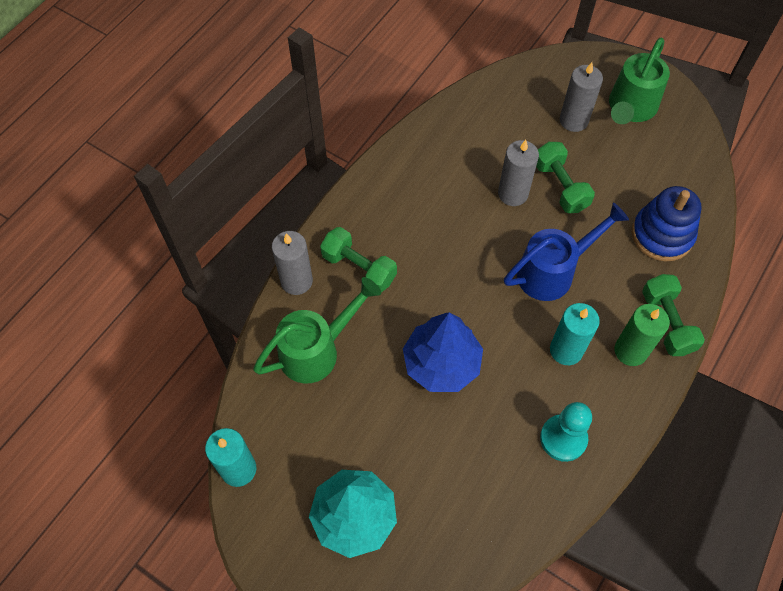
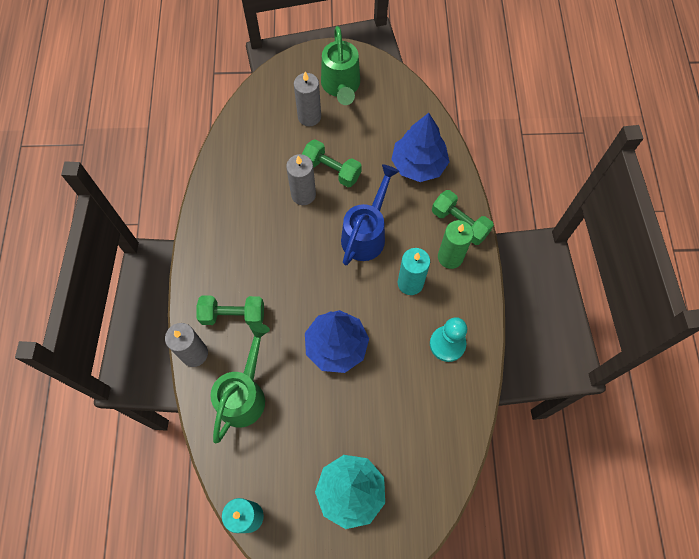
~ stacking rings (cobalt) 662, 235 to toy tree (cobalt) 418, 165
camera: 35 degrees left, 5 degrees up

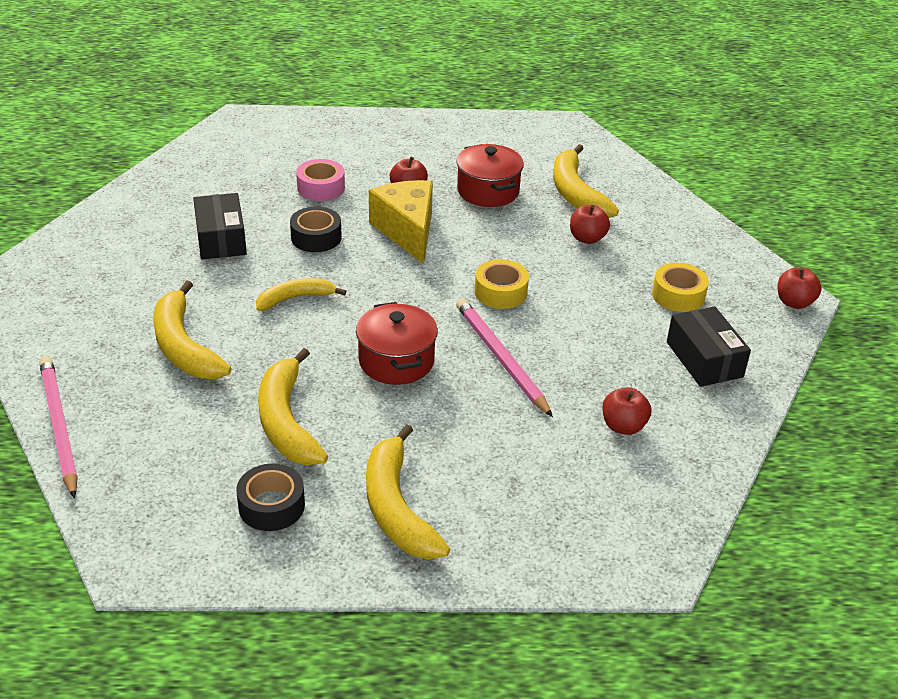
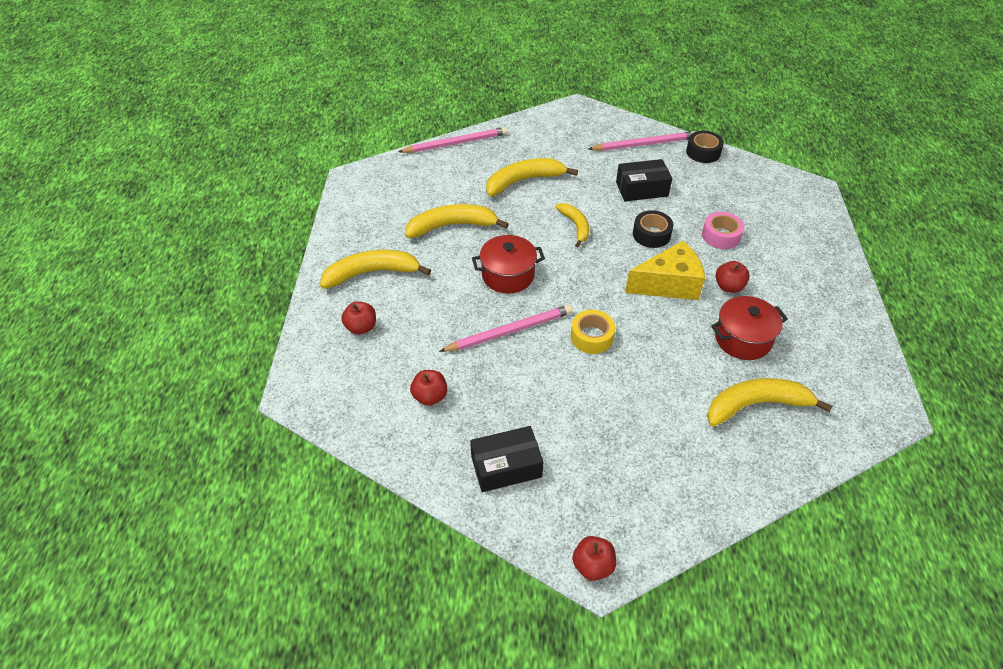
~ apple fruit (scarlet) 587, 238 to 361, 327
- roll of tape (golden) 678, 295
~ roll of tape (black) 271, 506 to 703, 152
+ lead pencil (rosy) 644, 144
camera: 95 degrees right, 10 degrees up

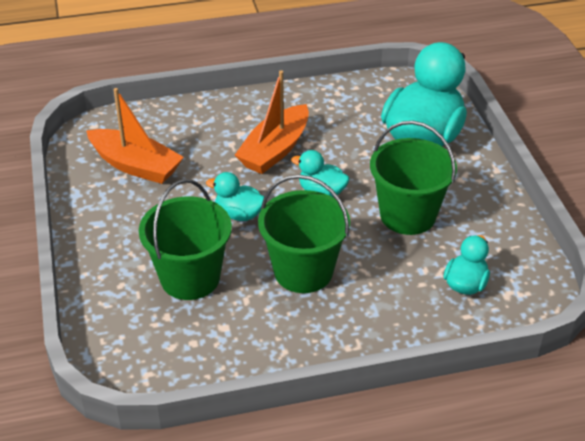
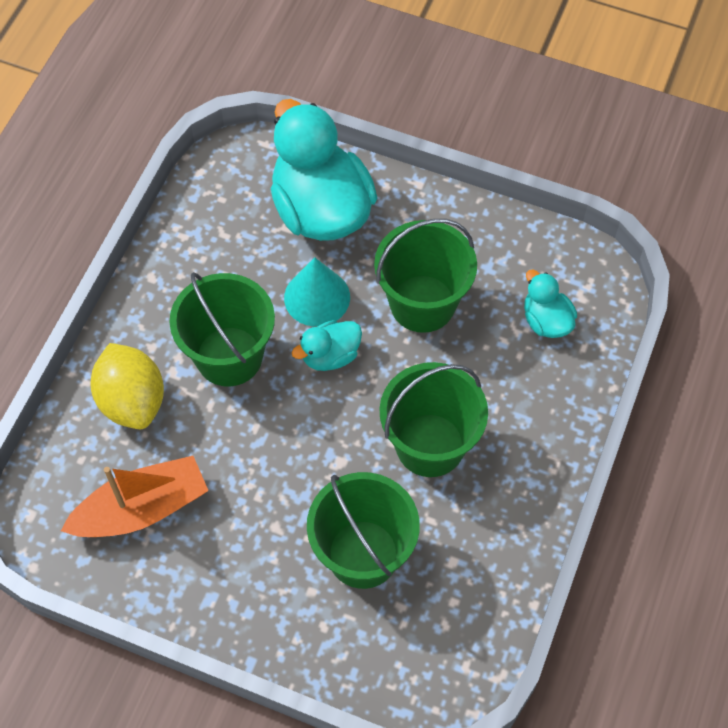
~ boat (bright orange) 275, 150 to sand bucket (green) 229, 356
- toy duck (aqua) 239, 214
+ cone shape (aqua) 317, 297
+ toy lemon (golden) 132, 401
camera: 55 degrees left, 20 degrees up

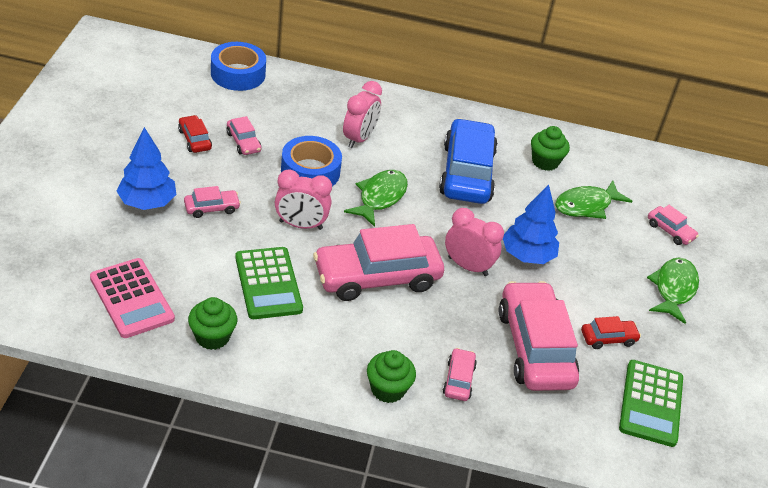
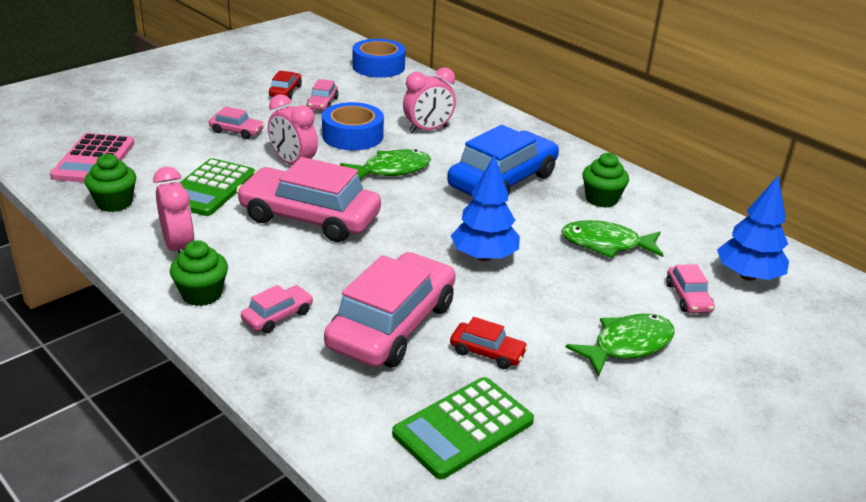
~ toy tree (cobalt) 147, 202 to 747, 276
~ clock (rosy) 467, 266 to 178, 247
camera: 40 degrees right, 10 degrees down

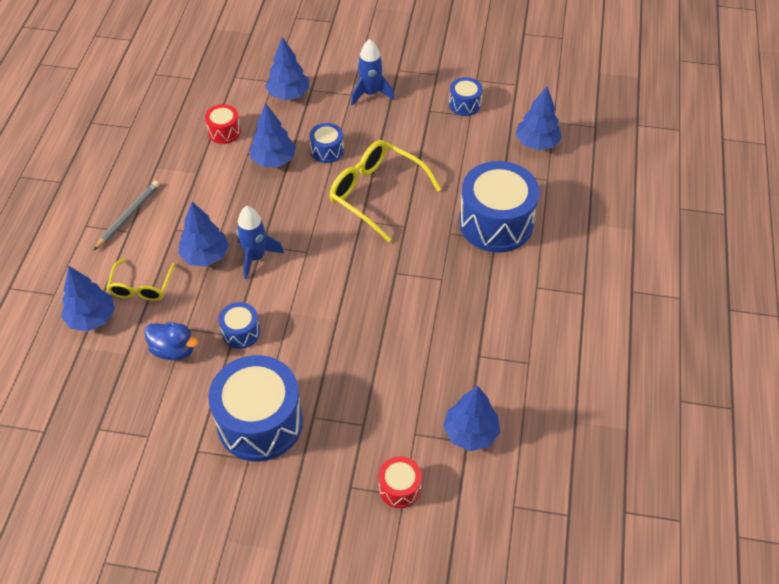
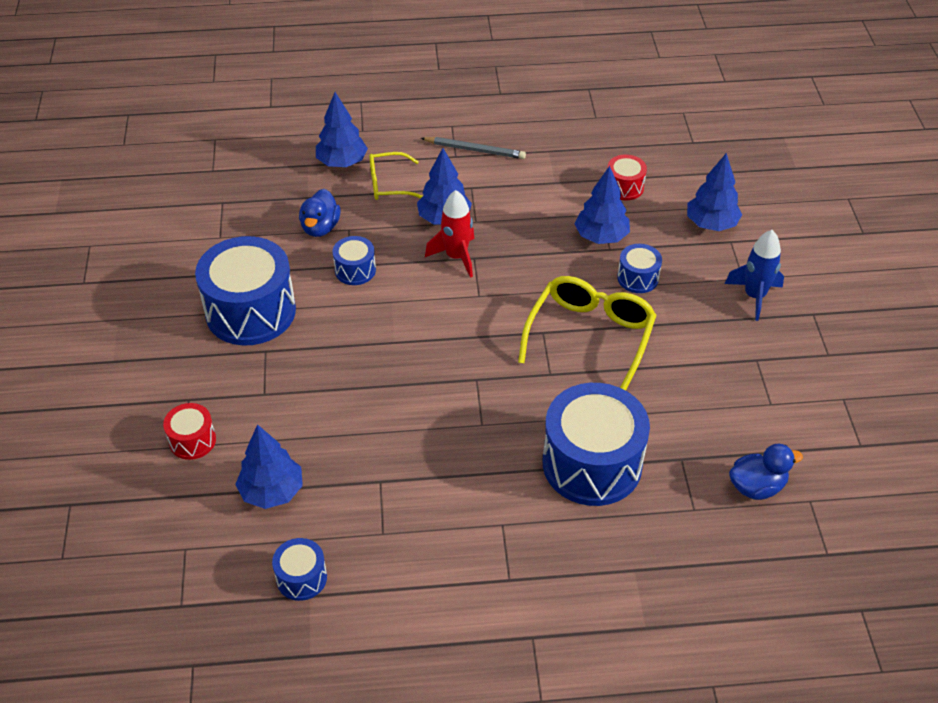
~ snare drum (cobalt) 464, 104 to 301, 578
~ toy tree (cobalt) 536, 143 to toy duck (cobalt) 756, 486
~ spaceship (cobalt) 256, 257 to spaceship (scarlet) 456, 257
camera: 75 degrees right, 5 degrees down

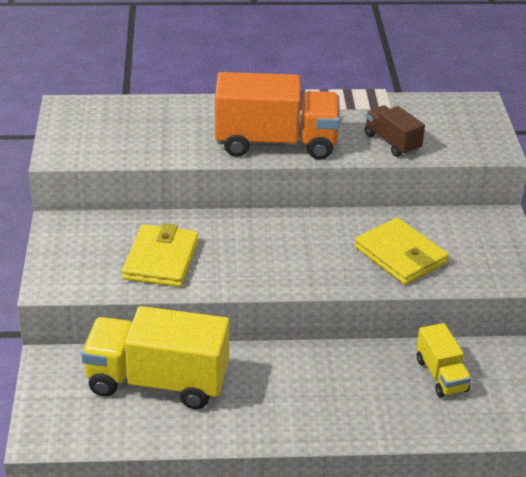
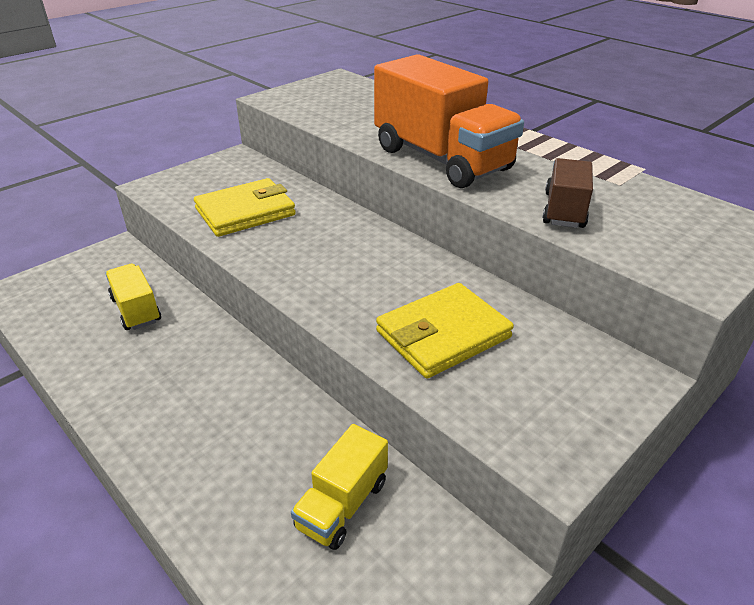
~ card wallet (golden) 400, 255 = 443, 334 45 degrees clockwise
~ lorry (golden) 158, 382 = 136, 310 x0.52
camera: 50 degrees right, 0 degrees up

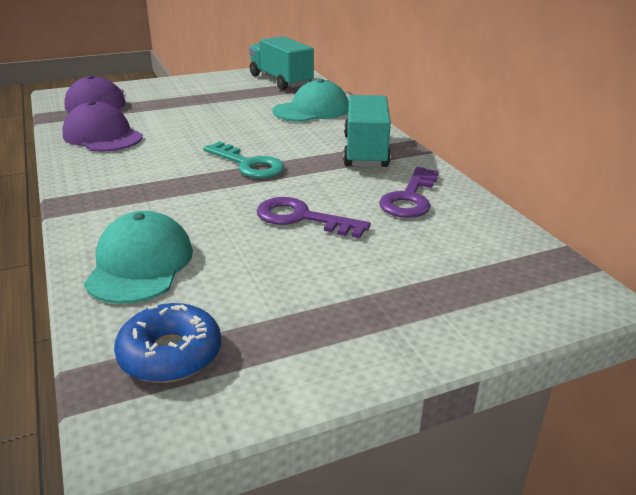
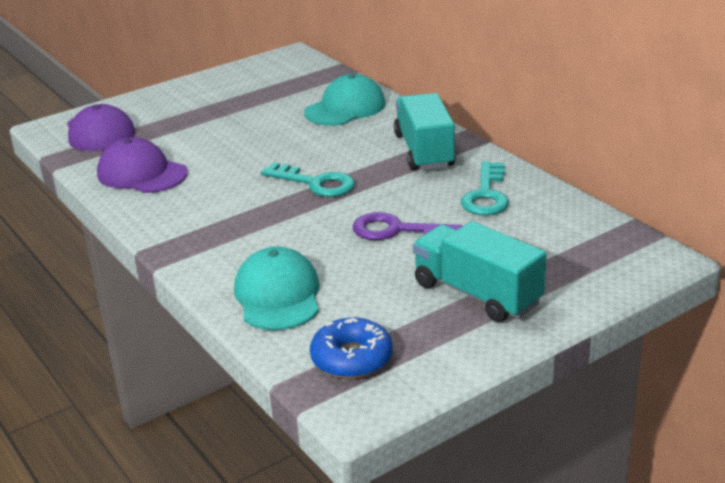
~ lorry (aqua) 280, 81 to 477, 294
~ latchkey (violet) 410, 198 to latchkey (aqua) 486, 195
camera: 10 degrees left, 0 degrees up

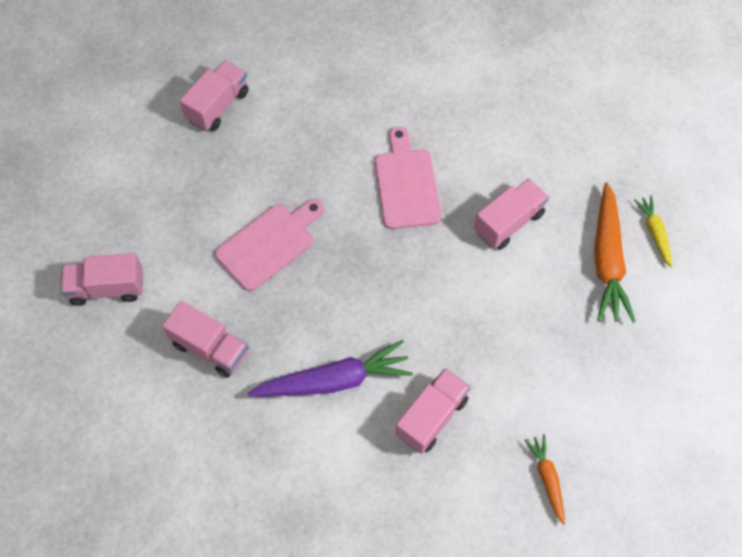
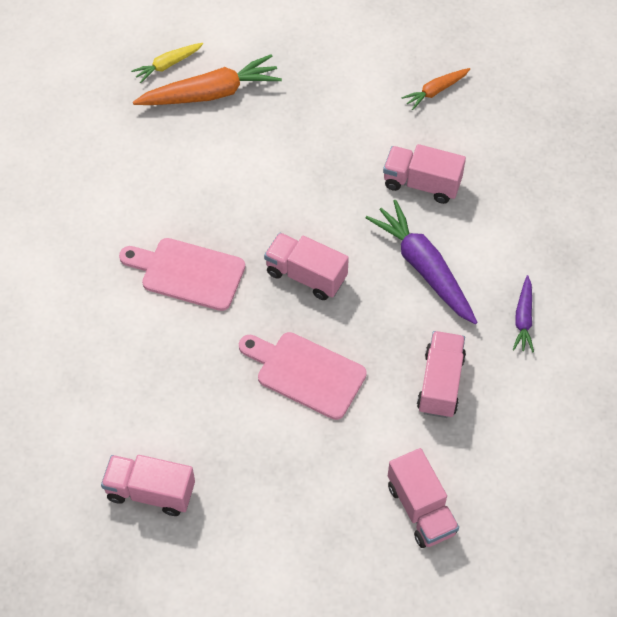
~ chopping board (rosy) 406, 184 = 187, 273 45 degrees clockwise
~ lorry (rosy) 508, 222 to 306, 275
+ toy carrot (violet) 523, 318
camera: 110 degrees left, 5 degrees down

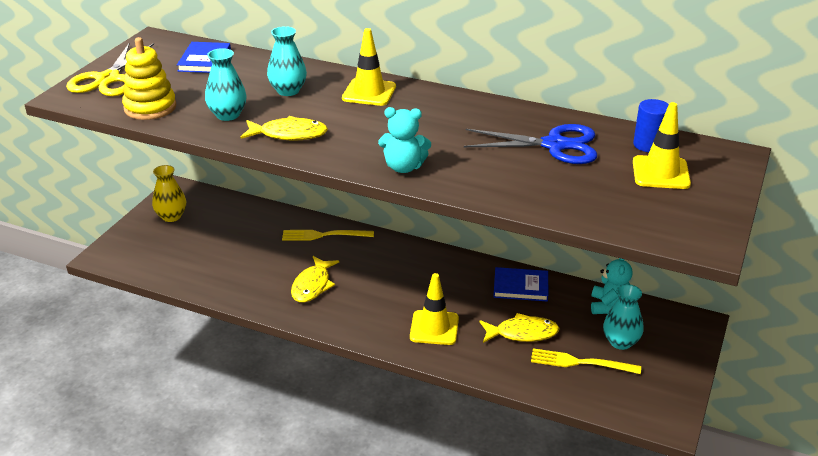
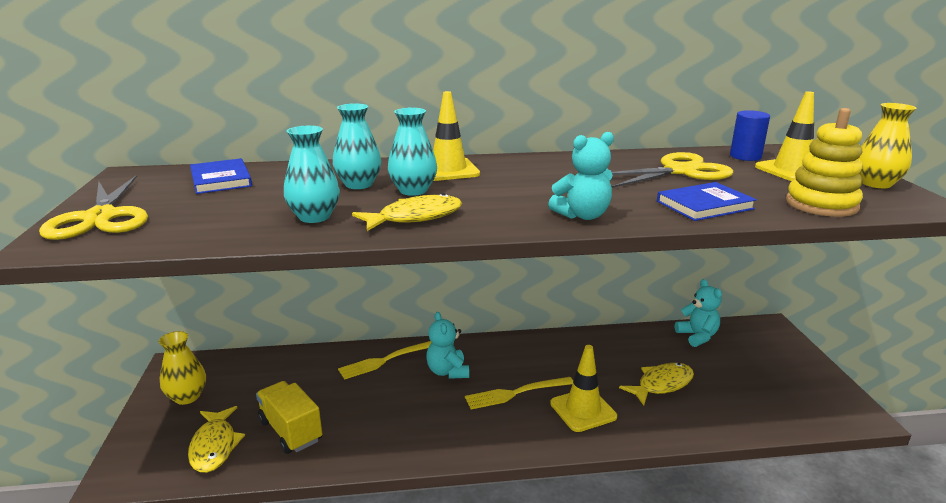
~ stacking rings (golden) 150, 107 to 821, 204
~ scissors (cobalt) 554, 145 to scissors (golden) 679, 171
~ toy fish (golden) 312, 285 to 214, 446
~ hardcover (cobalt) 520, 287 to 704, 205
~ tall vase (aqua) 620, 342 to 413, 190
~ table fork (golden) 580, 363 to 515, 393
+ tall vase (golden) 876, 184
+ teddy bear (aqua) 448, 371
+ lorry (golden) 290, 431
camera: 30 degrees left, 10 degrees down

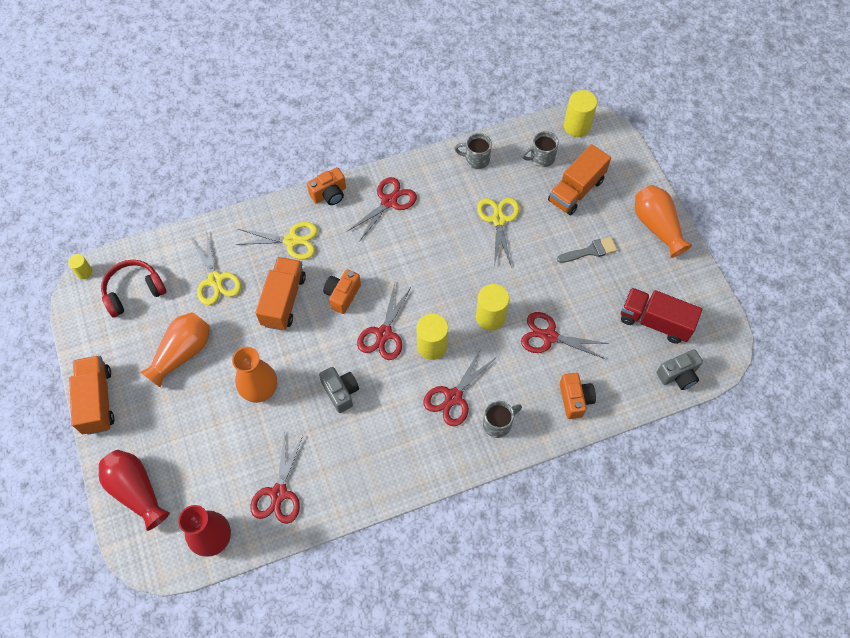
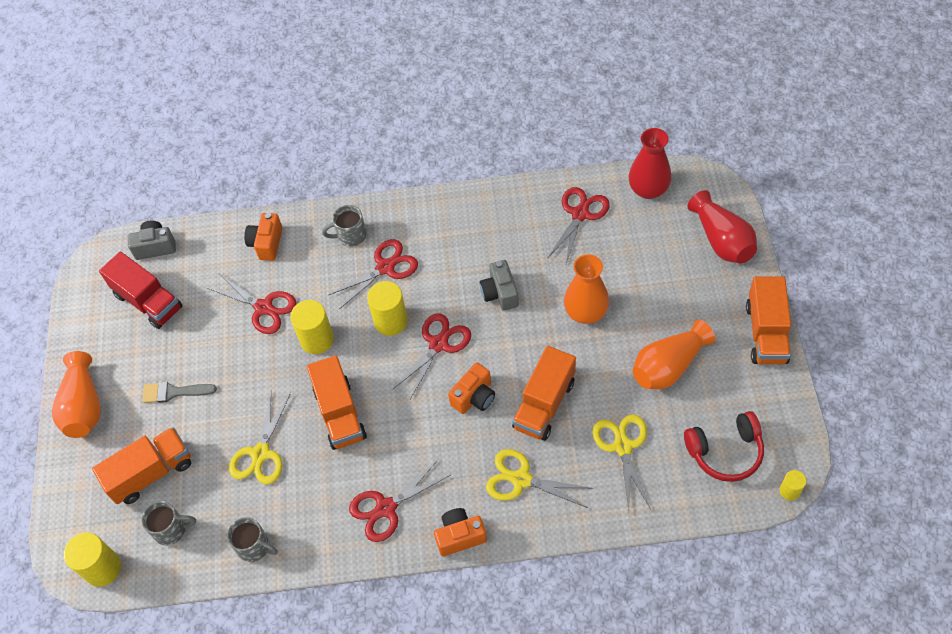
+ lorry (bright orange) 340, 413
camera: 160 degrees left, 5 degrees down

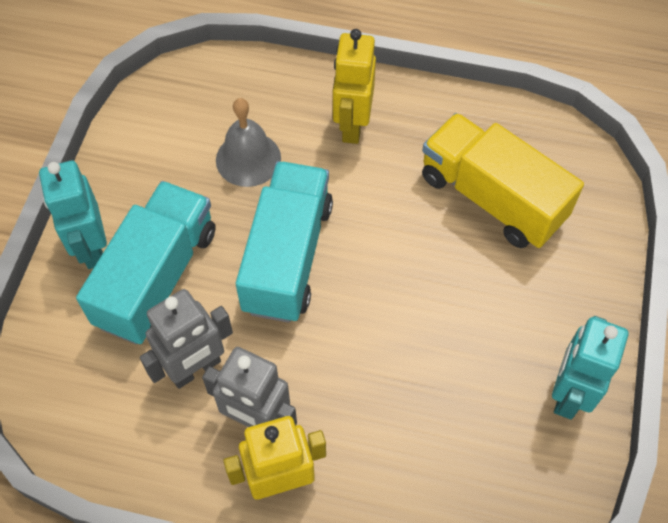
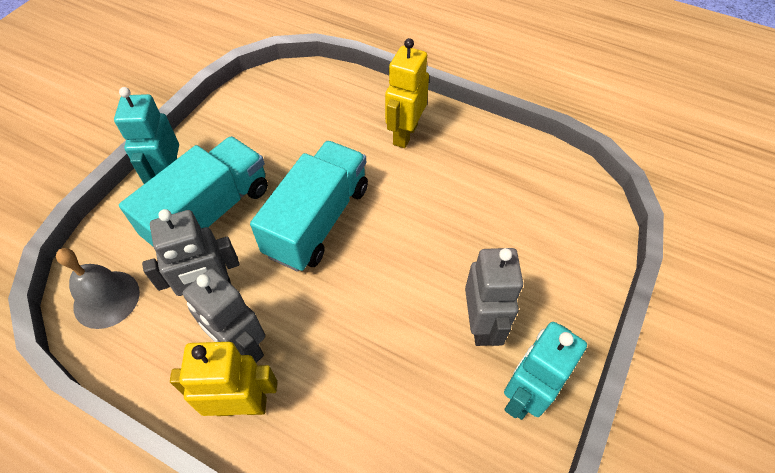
~ bell (ash-grey) 248, 159 to 106, 299
- lorry (golden) 491, 198
+ robot figure (ash-grey) 481, 324
camera: 15 degrees right, 5 degrees down

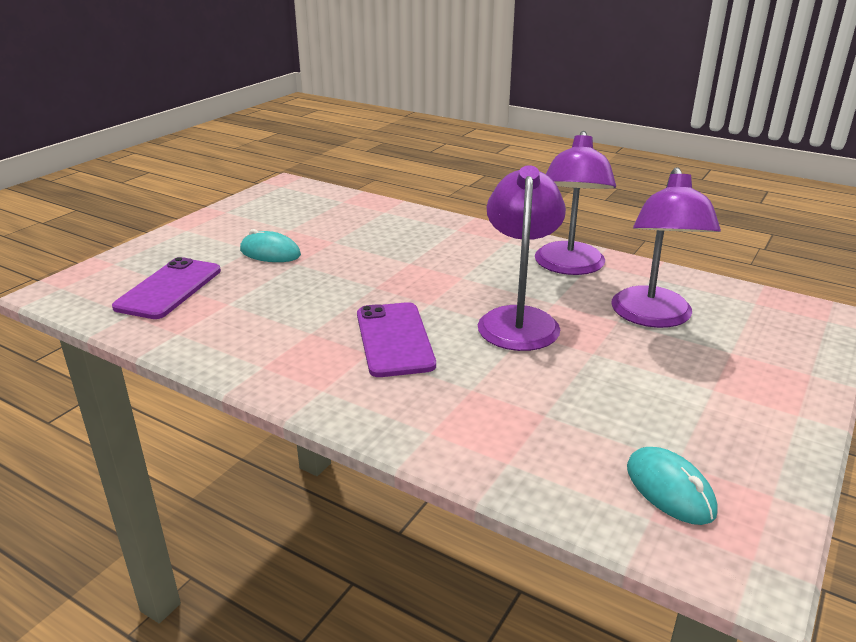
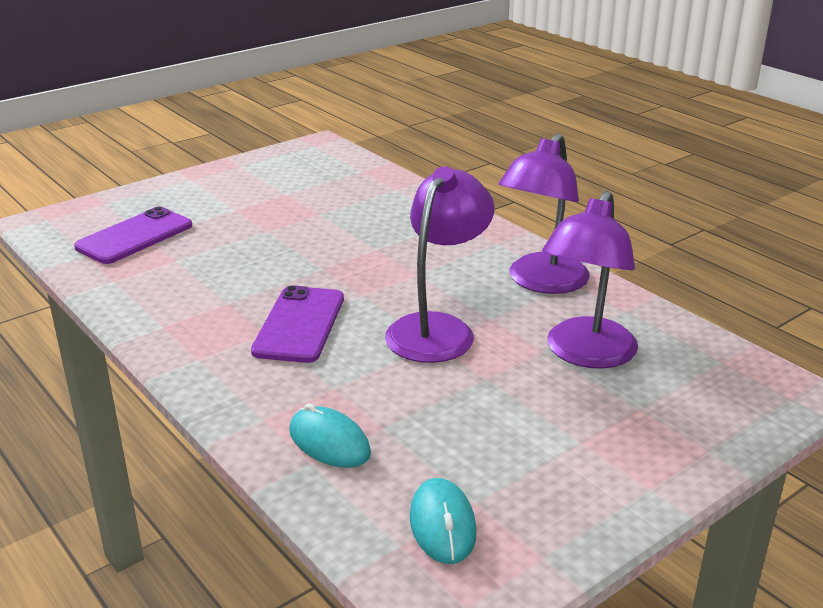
~ computer mouse (aqua) 270, 253 to 329, 442
camera: 20 degrees right, 0 degrees up

